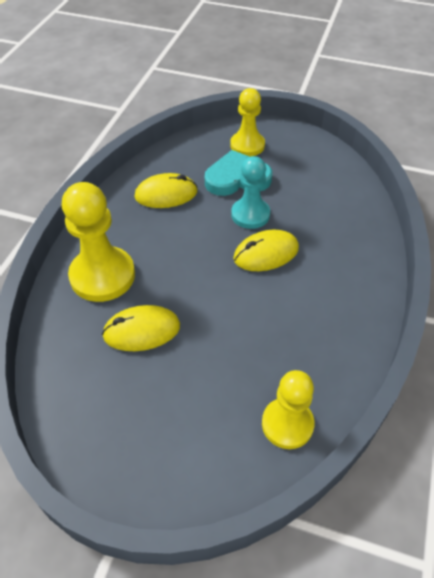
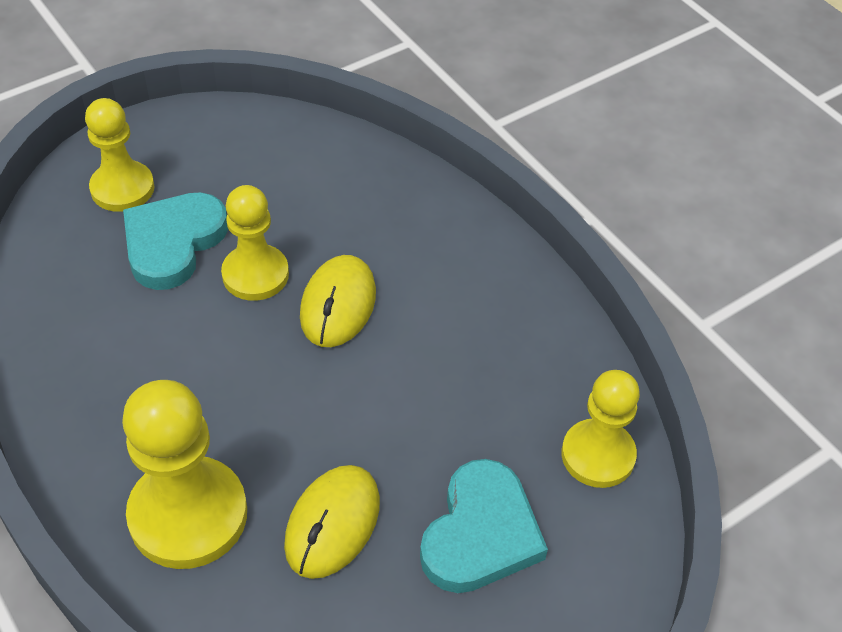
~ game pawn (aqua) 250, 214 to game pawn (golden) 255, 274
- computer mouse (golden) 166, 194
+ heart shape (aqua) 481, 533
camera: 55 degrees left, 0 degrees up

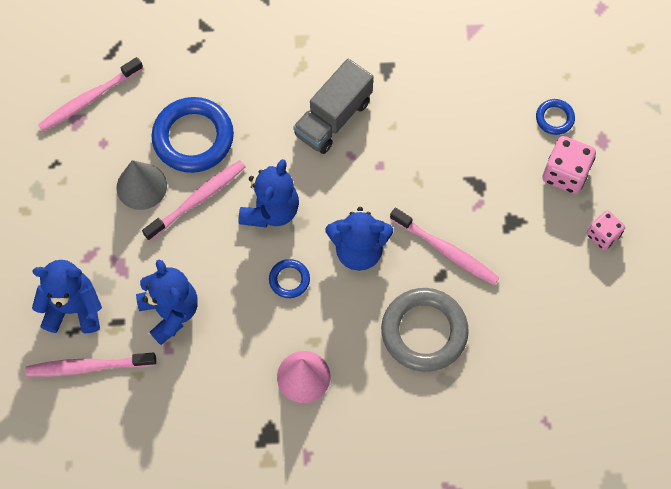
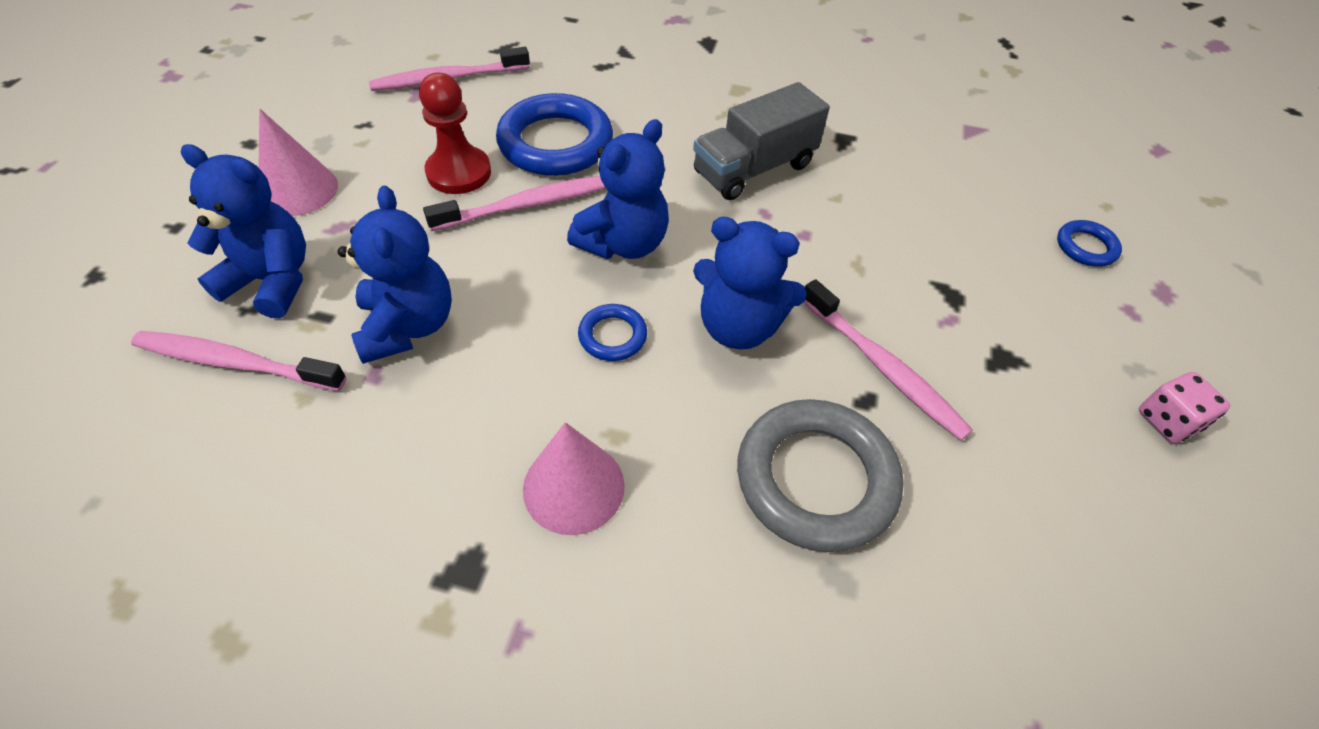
- game die (rosy) 565, 173
~ cone shape (ash-grey) 141, 186 to game pawn (scarlet) 459, 172
+ cone shape (rosy) 298, 190
camera: 15 degrees right, 15 degrees down

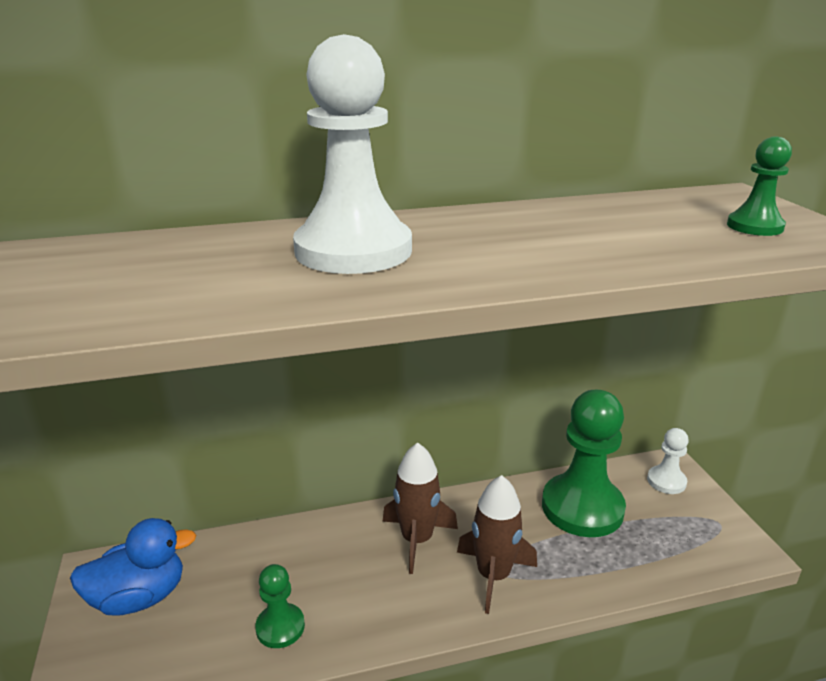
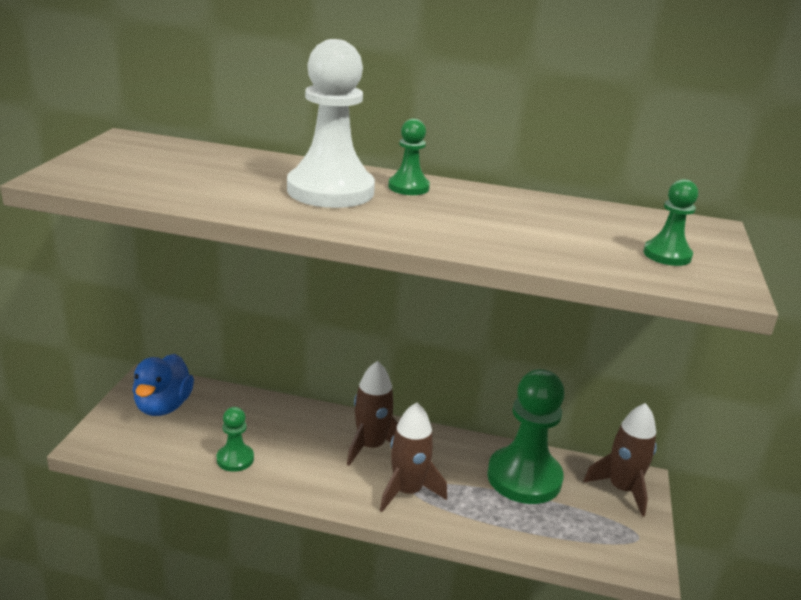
~ game pawn (white) 666, 481 to spaceship (dark brown) 622, 489
~ toy duck (cobalt) 139, 597 = 163, 406 90 degrees clockwise
+ game pawn (green) 408, 187
camera: 25 degrees right, 0 degrees up

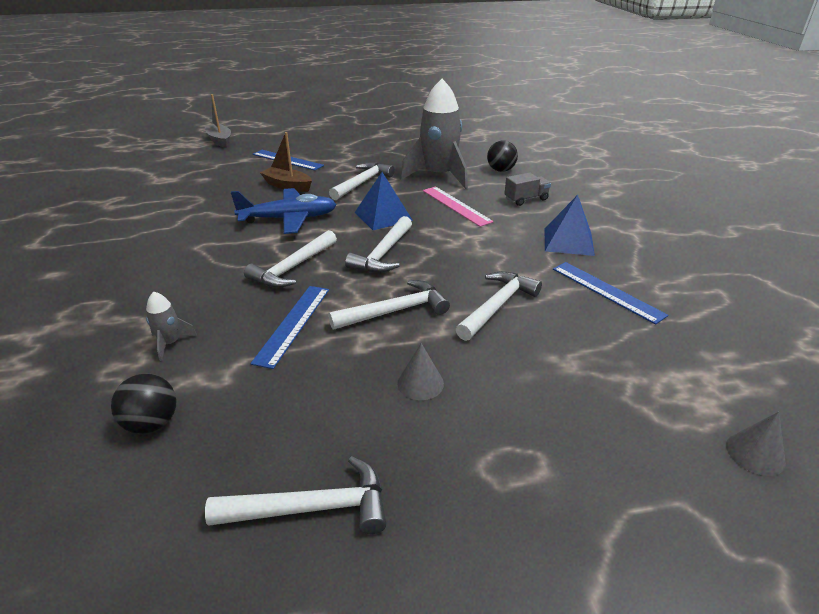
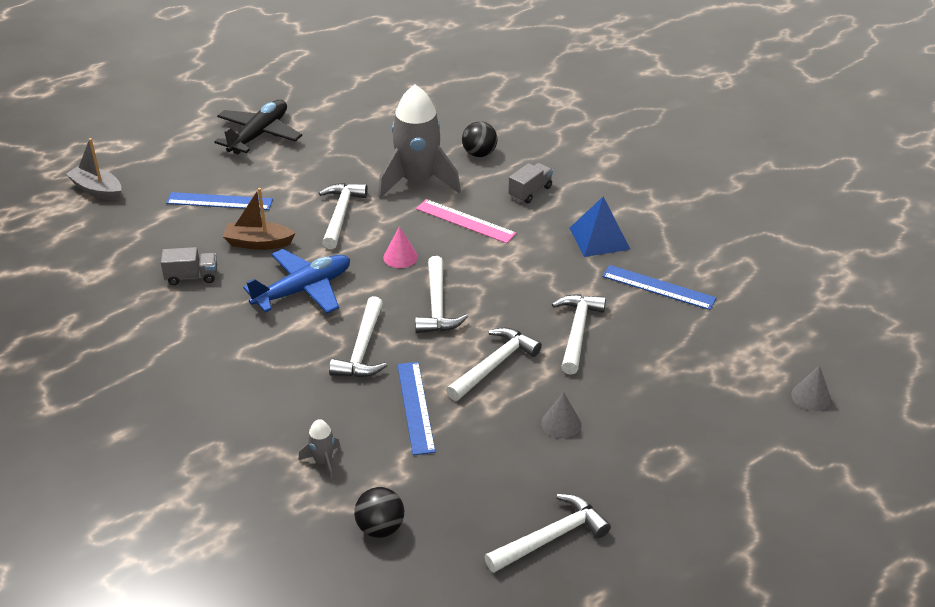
~ pyramid (cobalt) 383, 216 to cone shape (rosy) 400, 257
+ aeroplane (black) 259, 135
+ lorry (ash-grey) 192, 277
camera: 25 degrees left, 5 degrees up

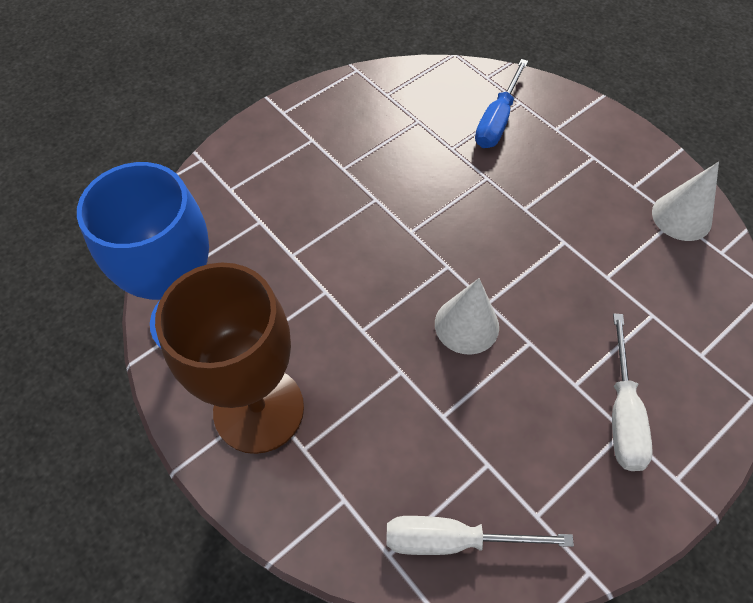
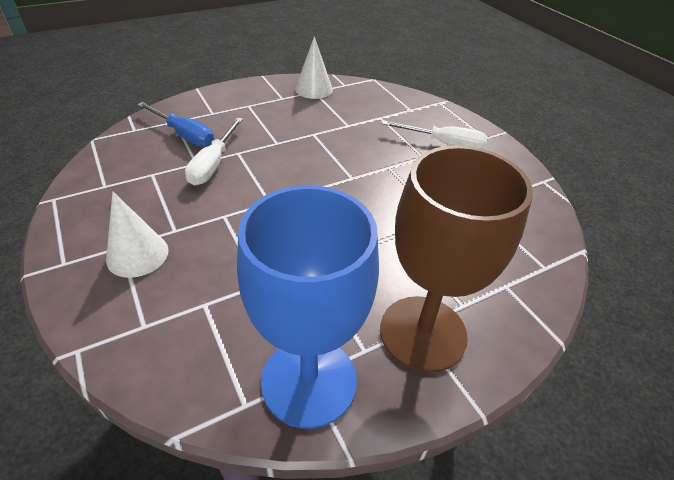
~ cone shape (white) 466, 325 to 137, 254
~ screwdriver (white) 453, 540 to 213, 164
camera: 80 degrees left, 15 degrees down

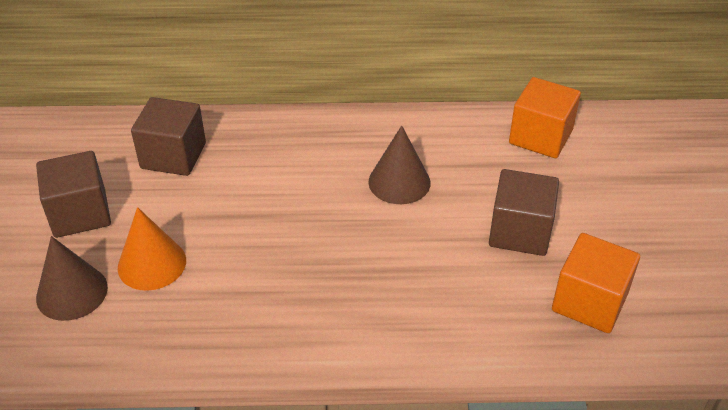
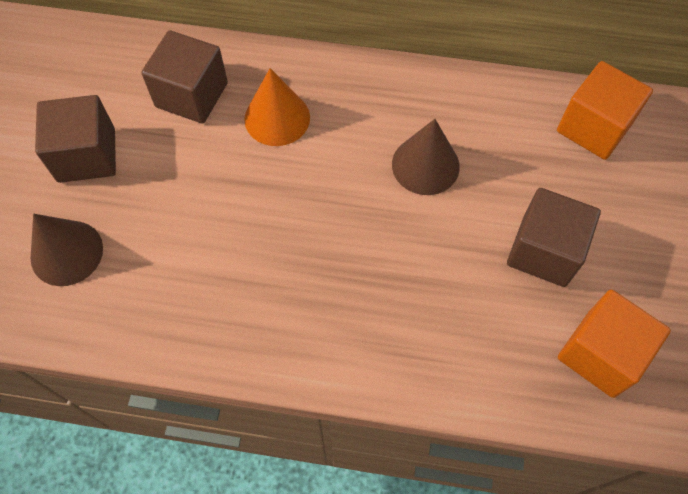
~ cone shape (bright orange) 152, 264 to 277, 118
camera: 10 degrees right, 20 degrees up

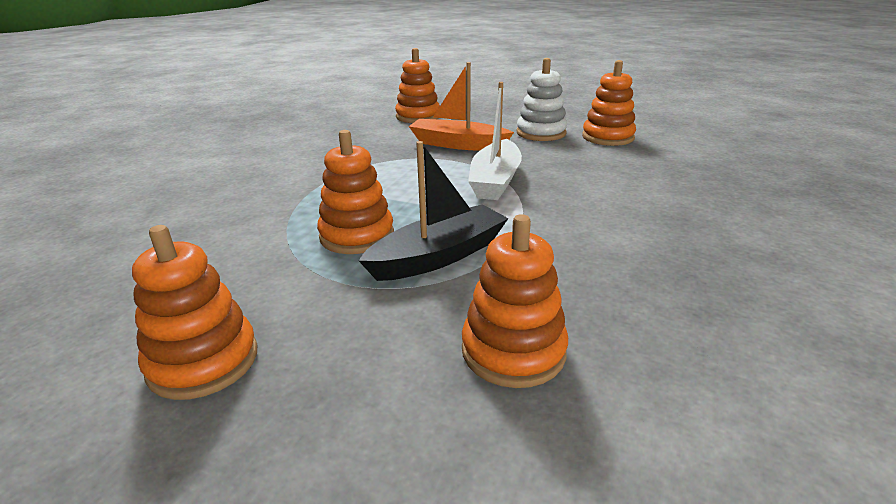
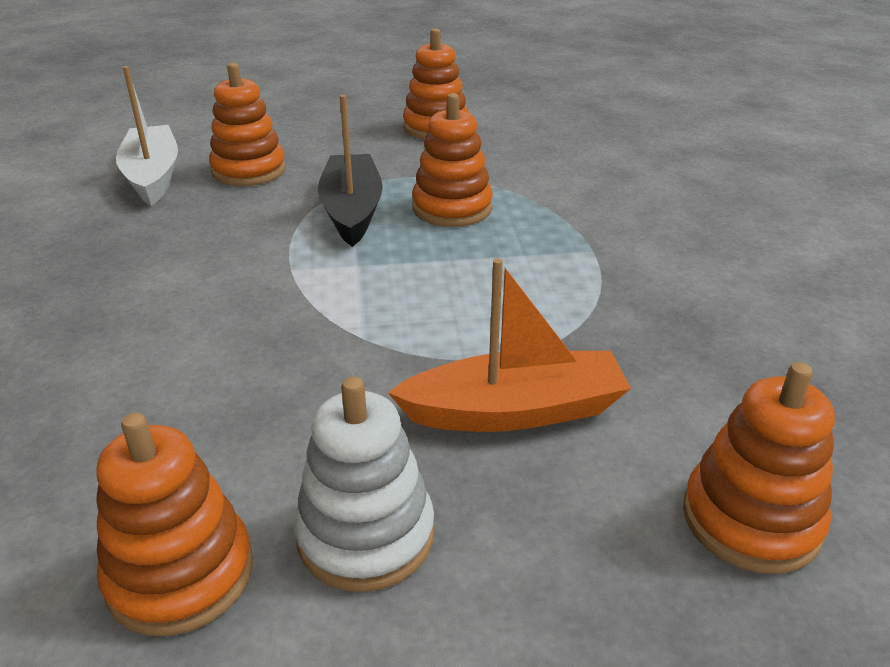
~ boat (white) 495, 181 to 153, 176
~ boat (black) 439, 256 = 352, 211 150 degrees clockwise
camera: 150 degrees right, 5 degrees up

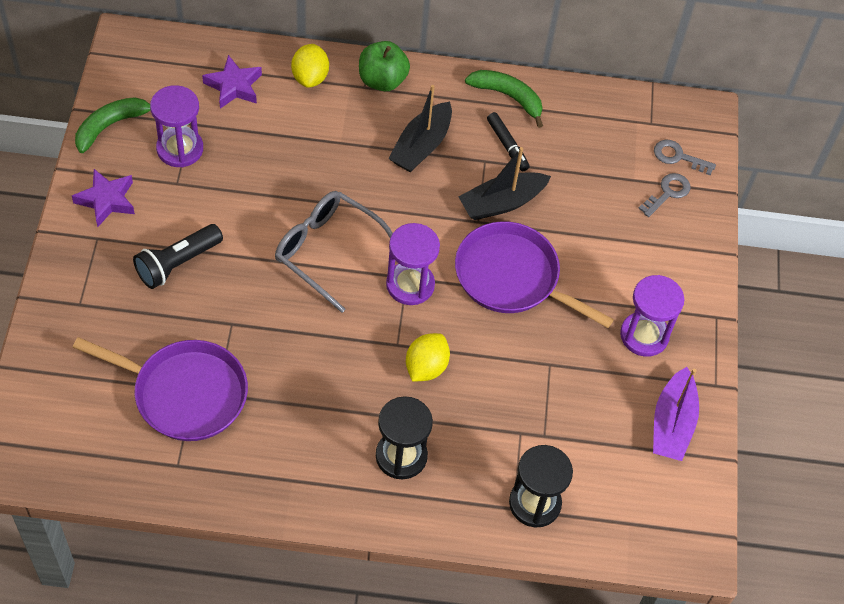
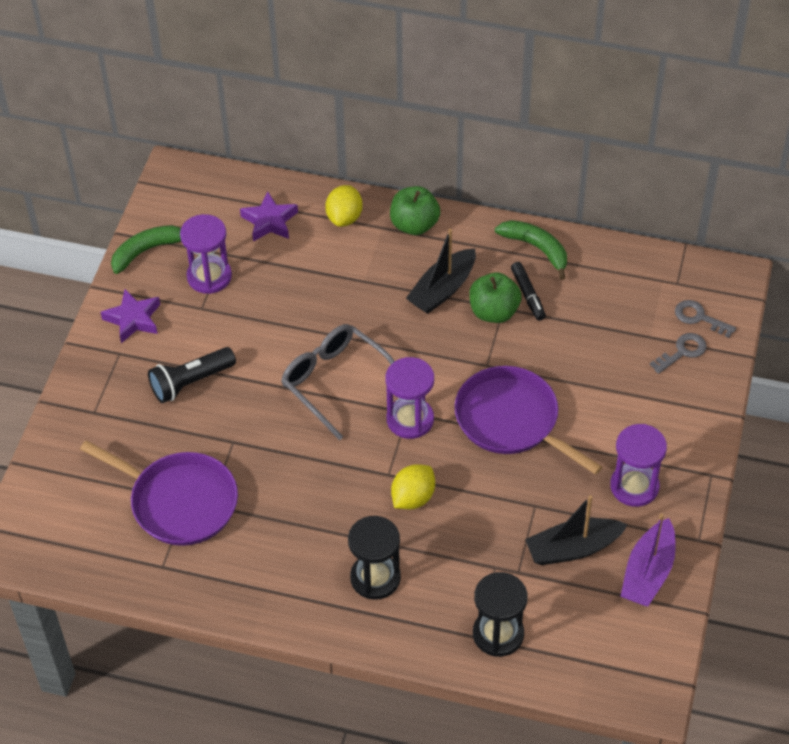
~ boat (black) 502, 203 to 573, 548
+ apple fruit (green) 494, 312
camera: 15 degrees right, 5 degrees down

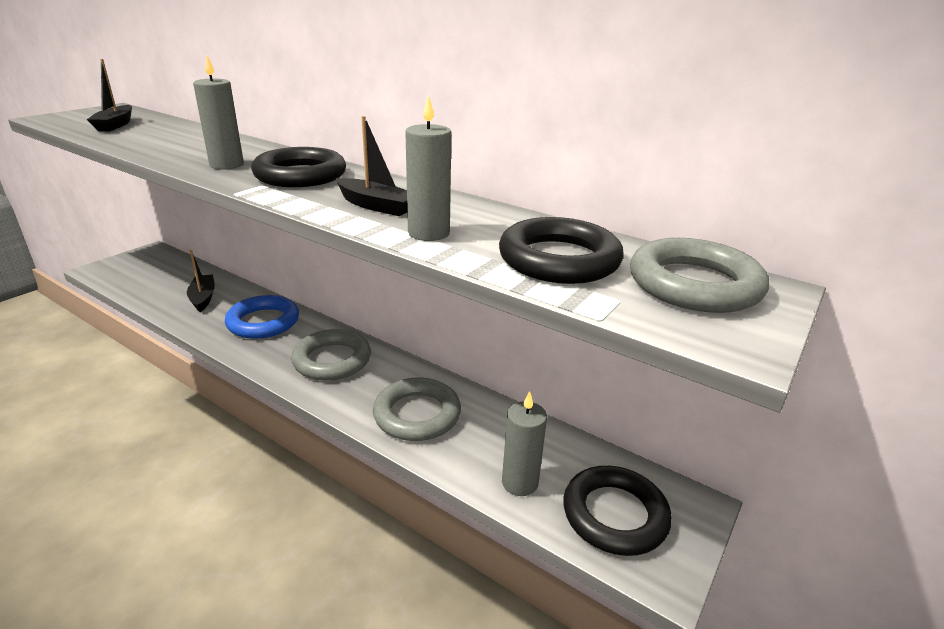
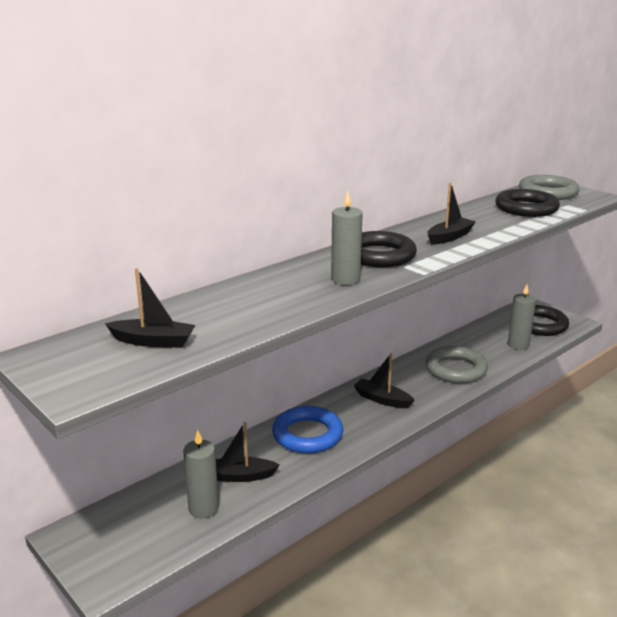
~ candle (ash-grey) 428, 233 to 203, 508
~ ring (ash-grey) 332, 360 to boat (black) 382, 399
camera: 75 degrees left, 5 degrees down

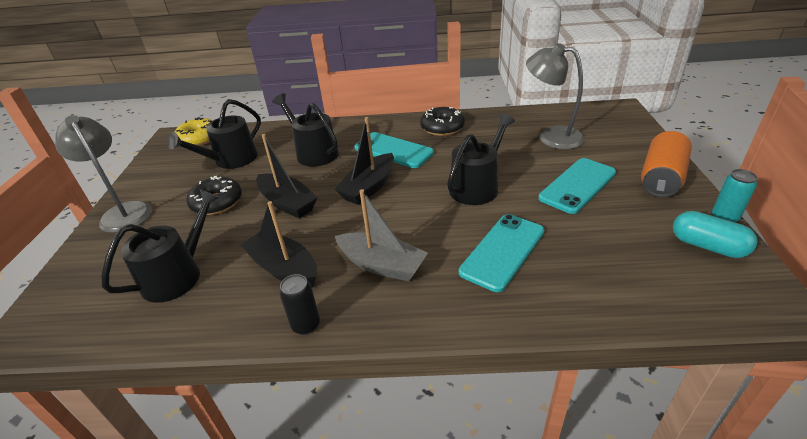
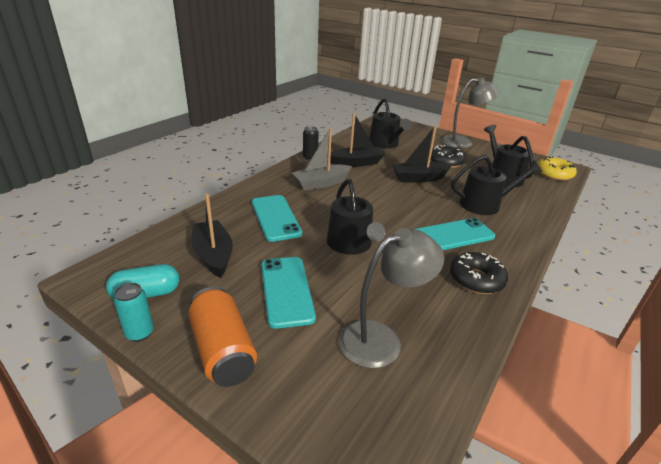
~ boat (black) 369, 187 to 213, 255
camera: 120 degrees right, 5 degrees down

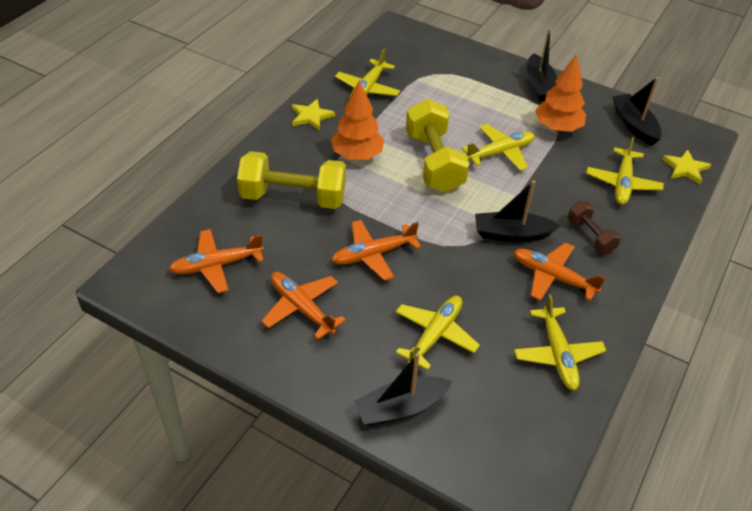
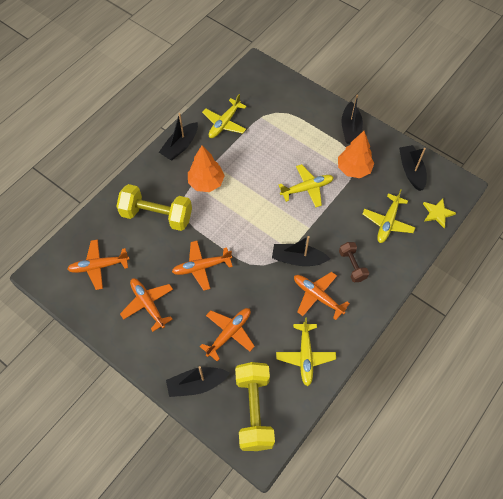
~ star shape (golden) 311, 116 to boat (black) 180, 146
~ hand weight (golden) 434, 162 to 254, 410
~ aeroplane (golden) 434, 335 to aeroplane (bright orange) 229, 333
camera: 10 degrees right, 15 degrees up

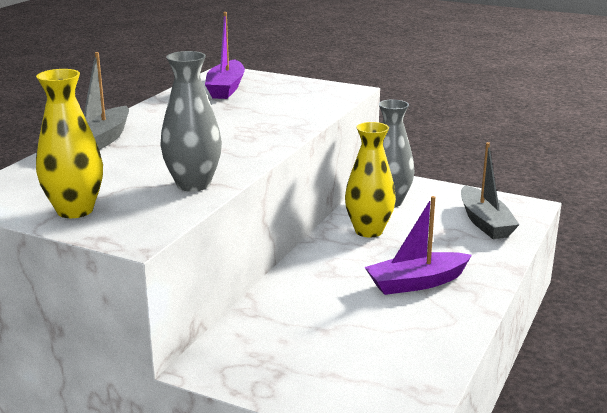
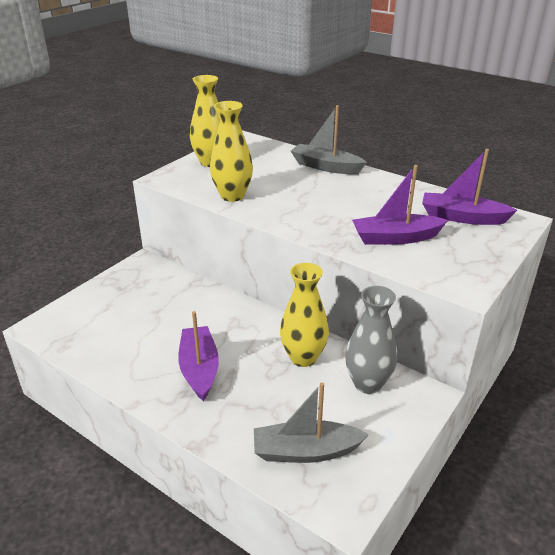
~ tall vase (ash-grey) 193, 184 to tall vase (golden) 232, 196
+ boat (violet) 395, 238
camera: 100 degrees right, 10 degrees up

